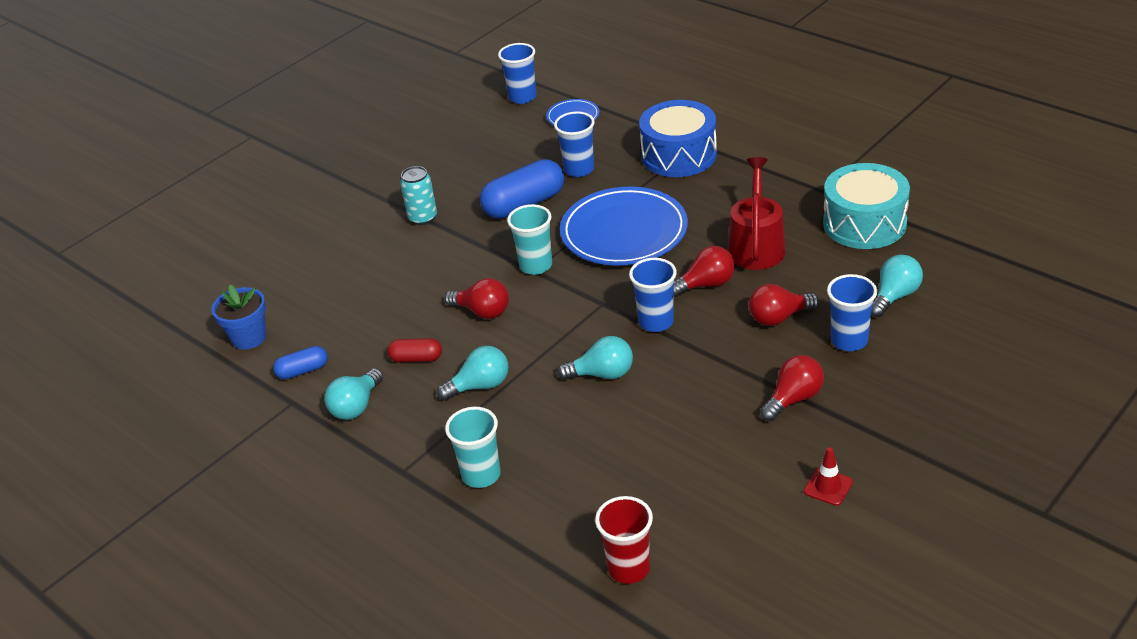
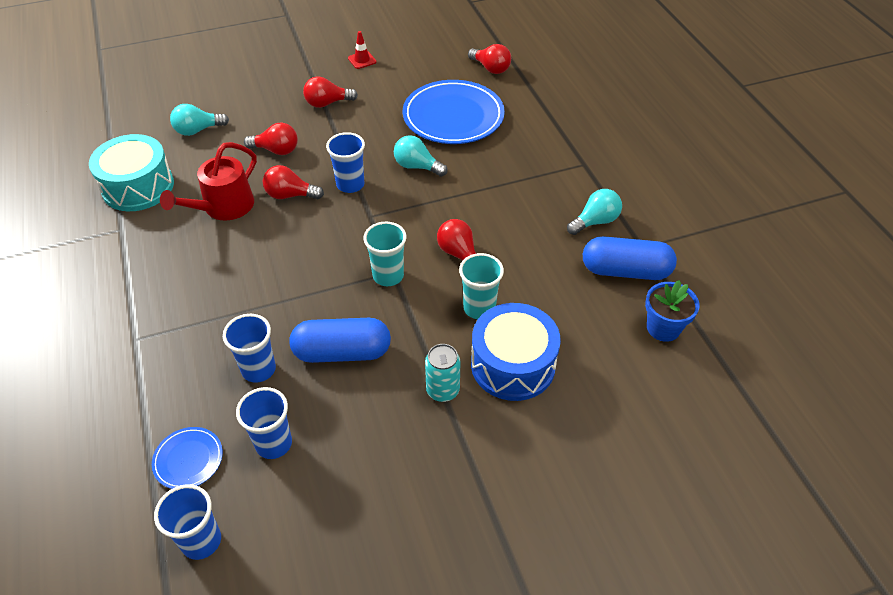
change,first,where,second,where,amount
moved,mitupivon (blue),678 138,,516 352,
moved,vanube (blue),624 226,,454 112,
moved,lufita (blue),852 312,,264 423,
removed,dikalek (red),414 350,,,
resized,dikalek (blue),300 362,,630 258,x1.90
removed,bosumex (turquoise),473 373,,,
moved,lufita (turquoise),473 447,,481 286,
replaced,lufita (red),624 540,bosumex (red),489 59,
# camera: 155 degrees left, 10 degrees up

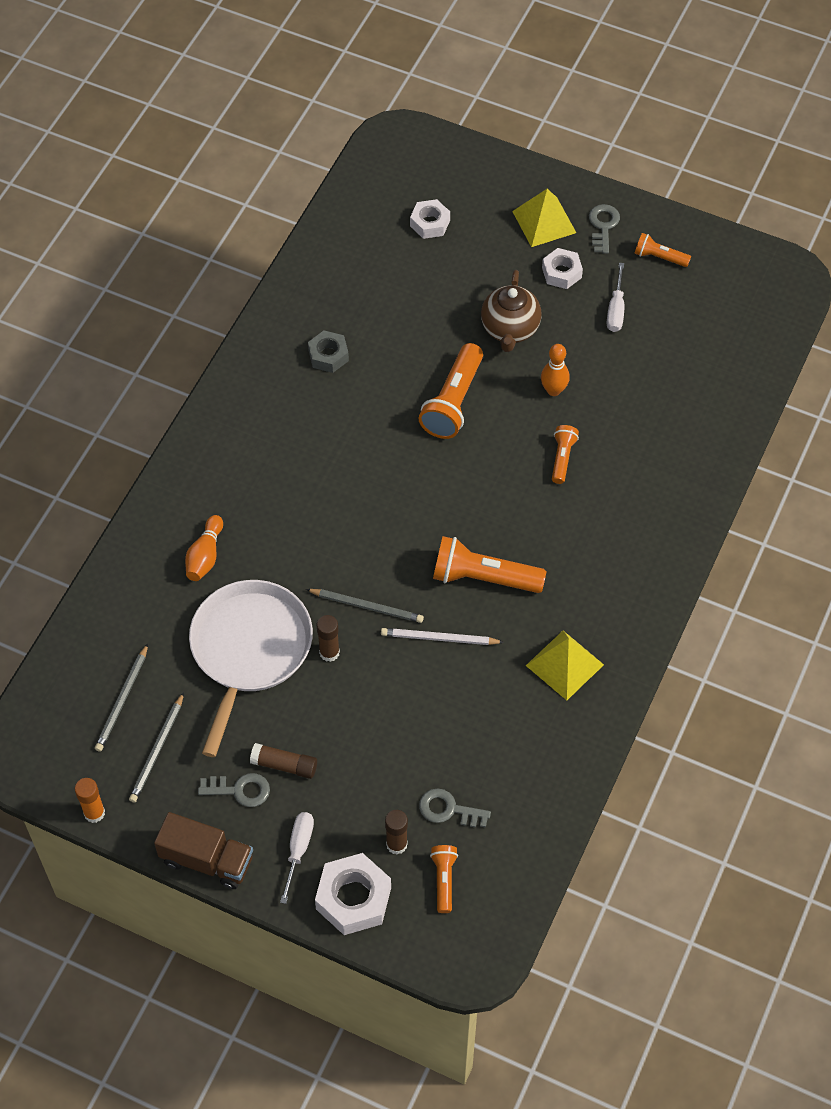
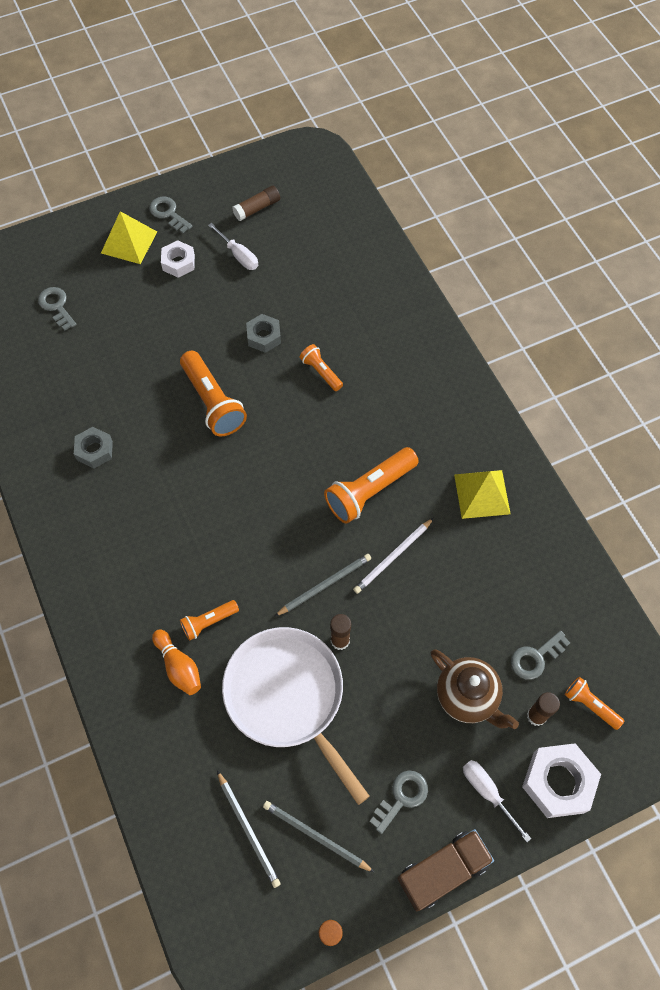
change,first,where,second,where,amount
replaced,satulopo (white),430 219,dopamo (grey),57 309,
moved,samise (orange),662 250,,209 620,
moved,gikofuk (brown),511 311,,475 689,
replaced,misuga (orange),555 370,satulopo (grey),263 333,
turned,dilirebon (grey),156 747,,319 837,150 degrees clockwise
moved,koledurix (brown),283 761,,256 203,
# camera: 50 degrees left, 5 degrees up

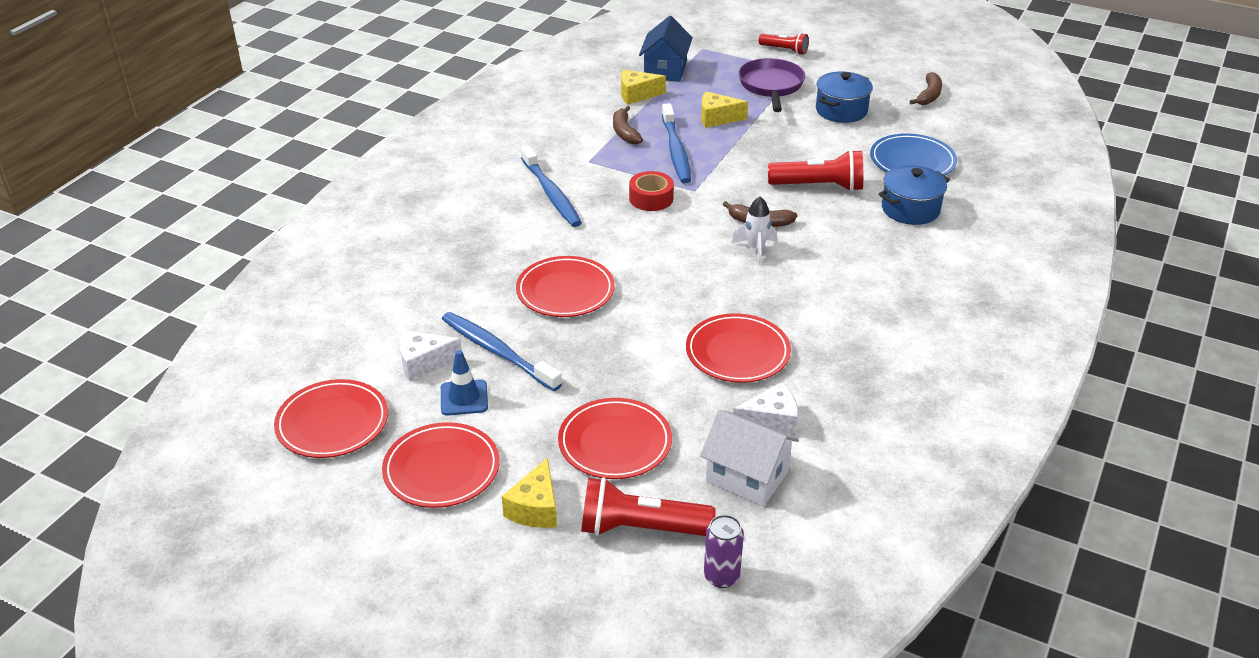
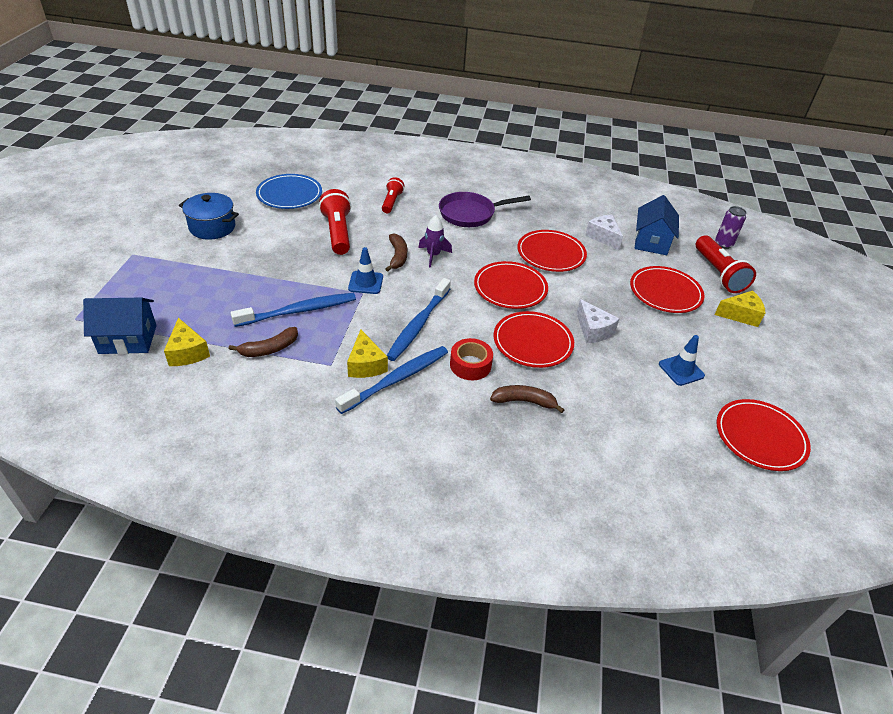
change,first,where,second,where,amount
moved,samise (red),784 44,,393 195,
moved,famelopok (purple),771 85,,485 209,
moved,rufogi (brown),925 88,,527 399,
moved,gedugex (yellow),724 109,,367 353,
removed,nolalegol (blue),914 195,,,
moved,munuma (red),651 191,,471 359,
recoloured,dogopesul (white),754 230,dogopesul (purple),435 241,
moved,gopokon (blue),502 351,,419 319,
moved,gedugex (white),431 356,,598 321,
recoloured,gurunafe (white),749 457,gurunafe (blue),657 225,
moved,vanube (red),441 465,,511 285,
added,,,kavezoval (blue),365 270,
# camera: 110 degrees left, 5 degrees up

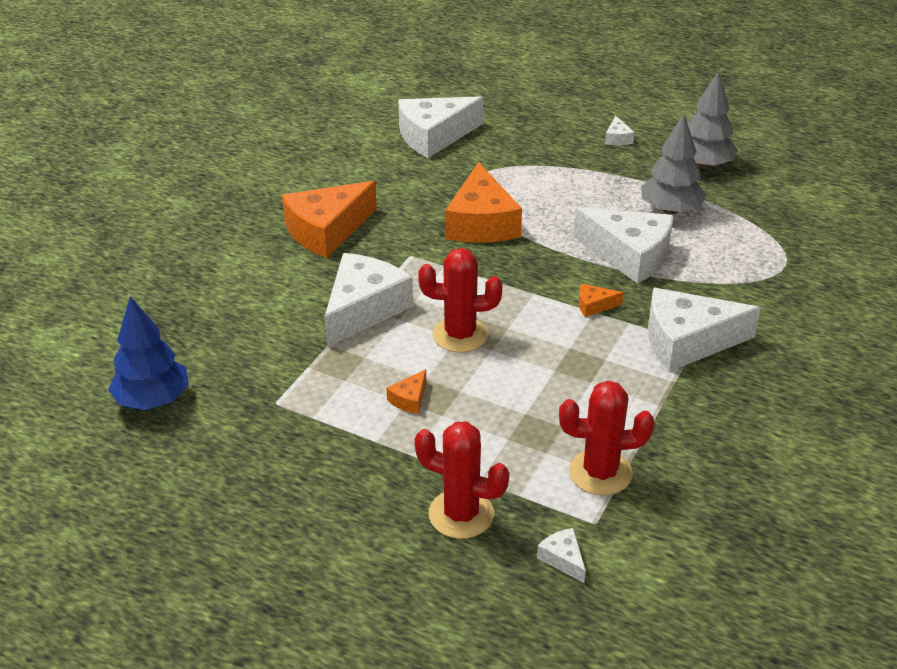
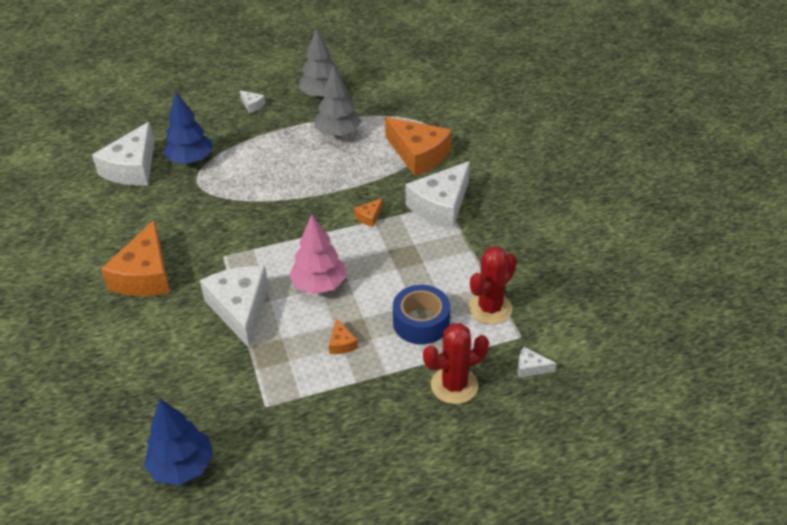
change,first,where,second,where,amount
moved,gedugex (orange),483 202,,418 146,
removed,gedugex (white),623 245,,,
replaced,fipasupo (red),460 300,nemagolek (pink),317 254,
added,,,nemagolek (blue),188 128,
added,,,munuma (blue),421 315,
# camera: 45 degrees left, 5 degrees up

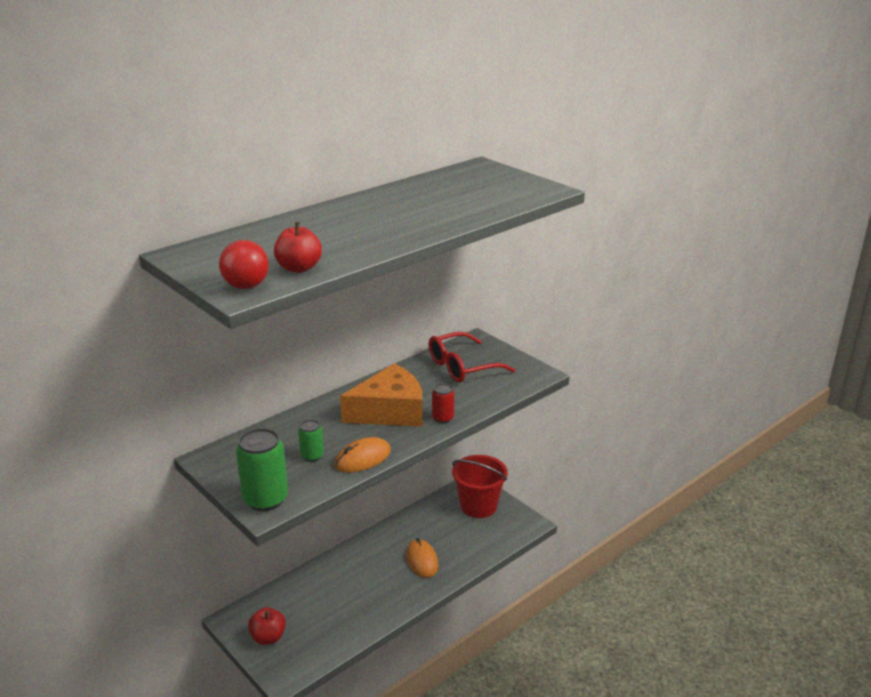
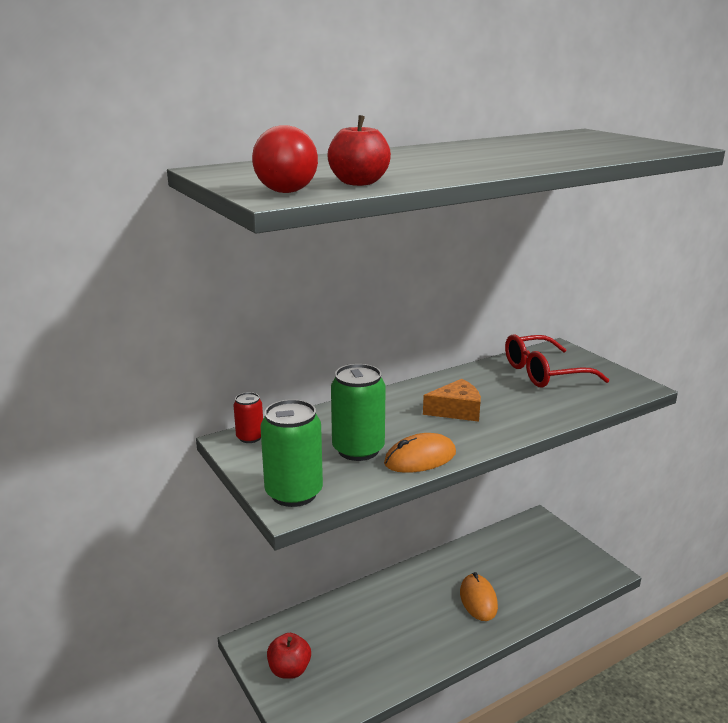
change,first,where,second,where,amount
resized,gedugex (orange),381 395,,452 400,x0.58
moved,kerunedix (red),443 403,,248 417,
resized,kerunedix (green),311 441,,358 412,x1.83
removed,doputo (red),480 486,,,
# camera: 10 degrees right, 5 degrees down

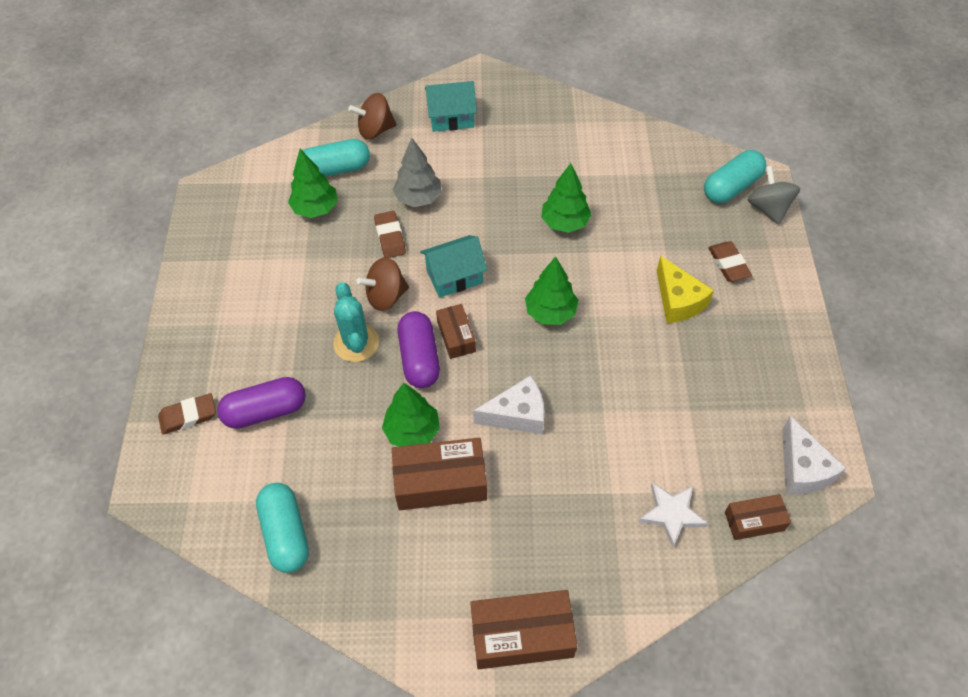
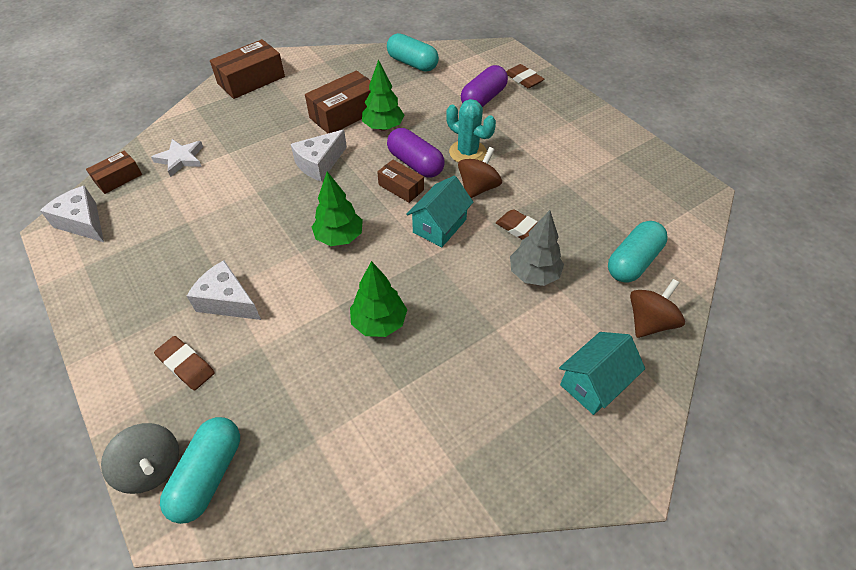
change,first,where,second,where,amount
removed,nemagolek (green),313 183,,,
recoloured,gedugex (yellow),685 289,gedugex (white),224 290,
turned,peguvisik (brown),187 414,,525 76,75 degrees counterclockwise
# camera: 145 degrees right, 5 degrees down

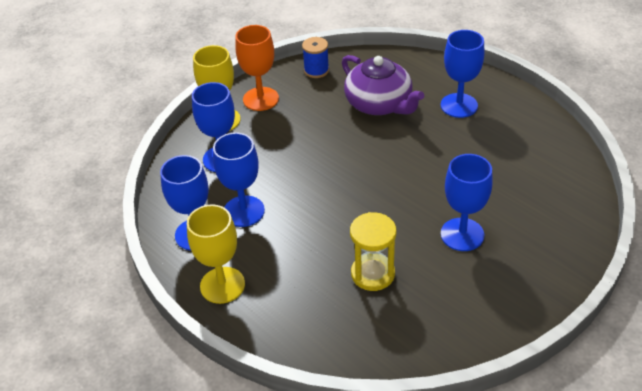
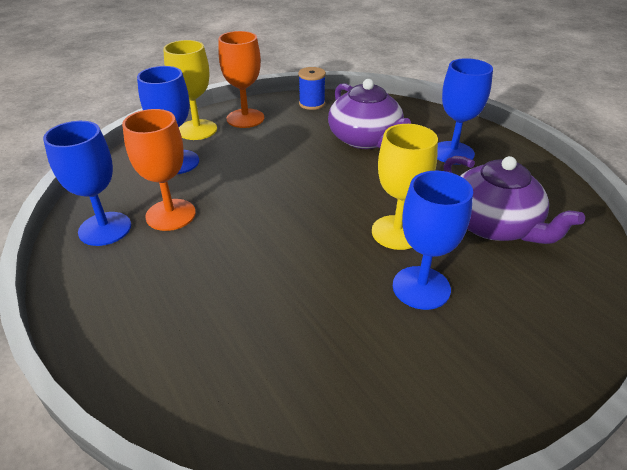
change,first,where,second,where,amount
recoloured,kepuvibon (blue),239 180,kepuvibon (orange),159 170,
moved,kepuvibon (yellow),216 254,,405 187,
removed,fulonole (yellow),373 251,,,
added,,,gikofuk (purple),514 200,
# camera: 10 degrees right, 5 degrees down

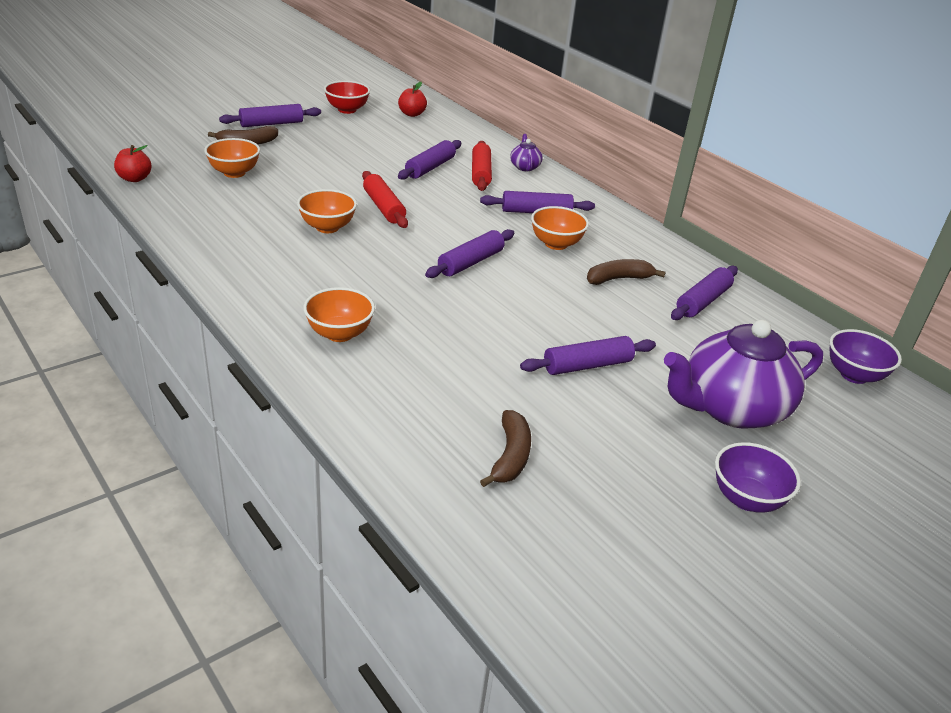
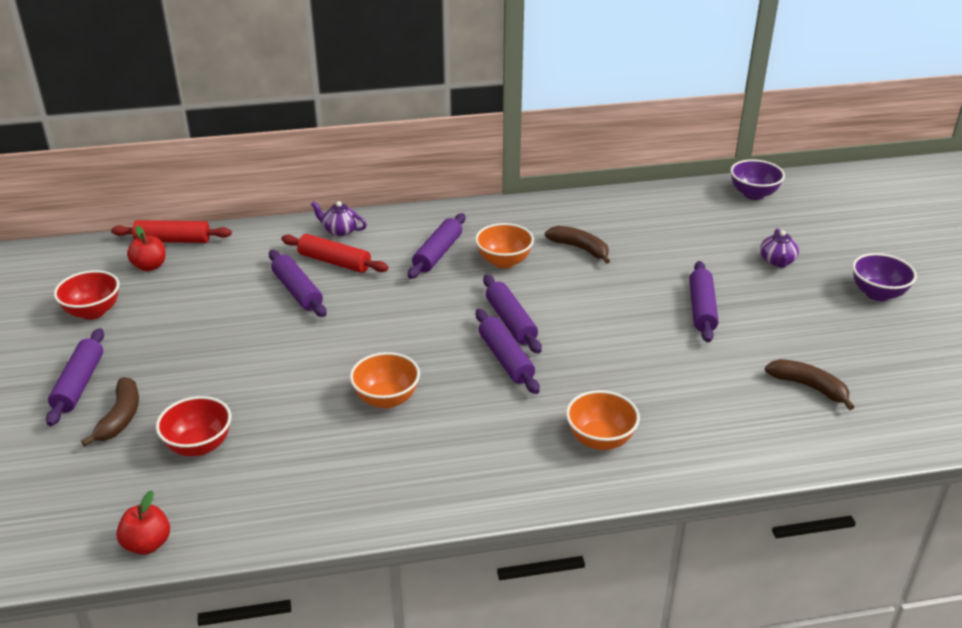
change,first,where,second,where,amount
recoloured,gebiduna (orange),232 158,gebiduna (red),193 426,
moved,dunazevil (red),385 199,,171 231,
turned,rufogi (brown),626 272,,577 245,120 degrees clockwise
moved,dunazevil (purple),704 293,,508 351,
resized,gikofuk (purple),743 374,,779 248,x0.42
# camera: 60 degrees left, 0 degrees up

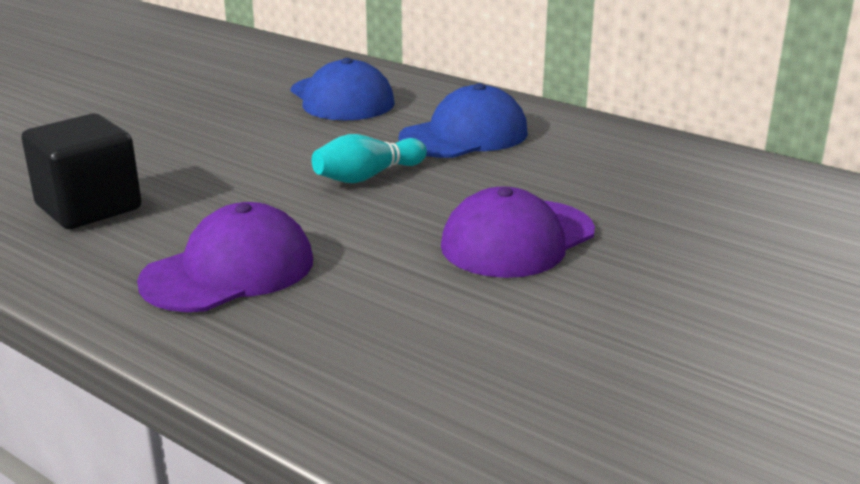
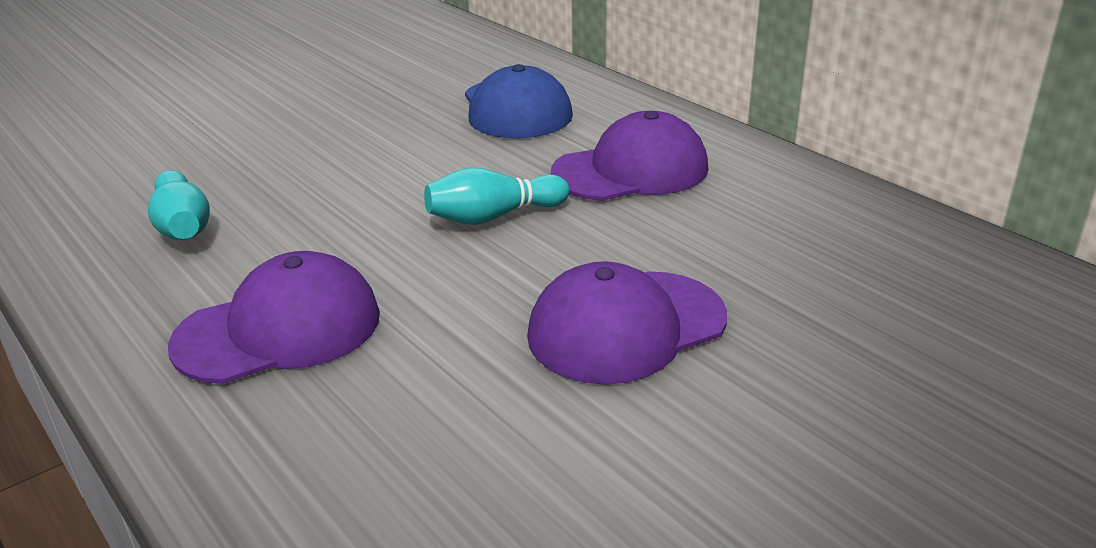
change,first,where,second,where,amount
recoloured,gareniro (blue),463 120,gareniro (purple),630 156,
replaced,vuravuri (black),81 171,misuga (turquoise),179 205,
# camera: 15 degrees right, 5 degrees up

